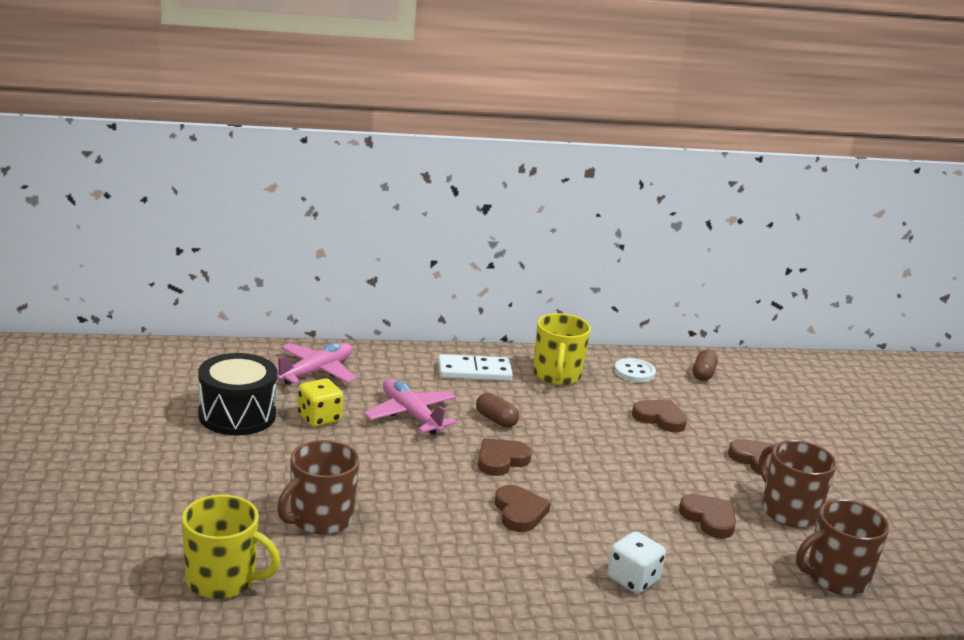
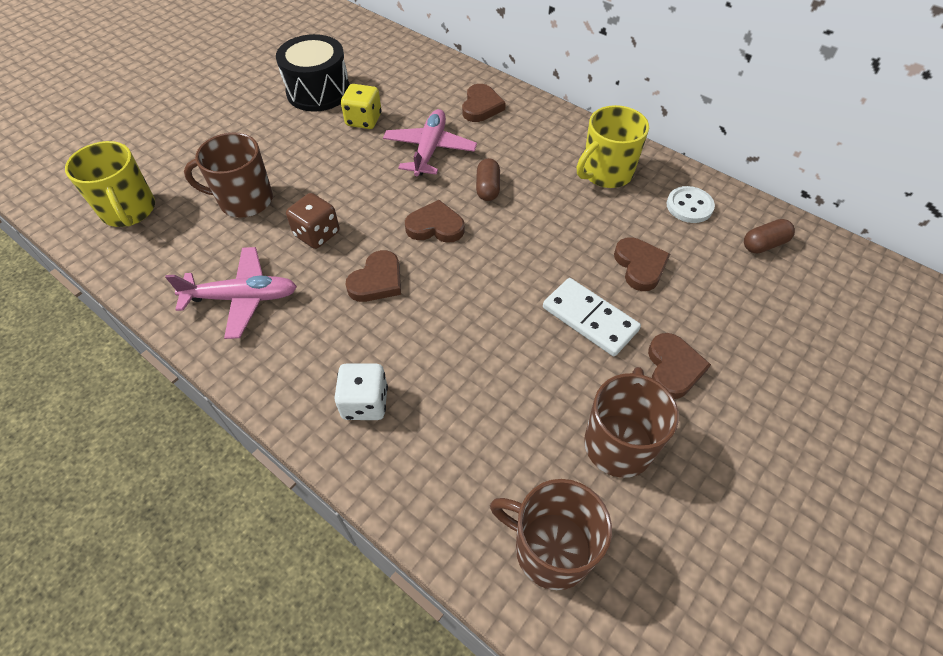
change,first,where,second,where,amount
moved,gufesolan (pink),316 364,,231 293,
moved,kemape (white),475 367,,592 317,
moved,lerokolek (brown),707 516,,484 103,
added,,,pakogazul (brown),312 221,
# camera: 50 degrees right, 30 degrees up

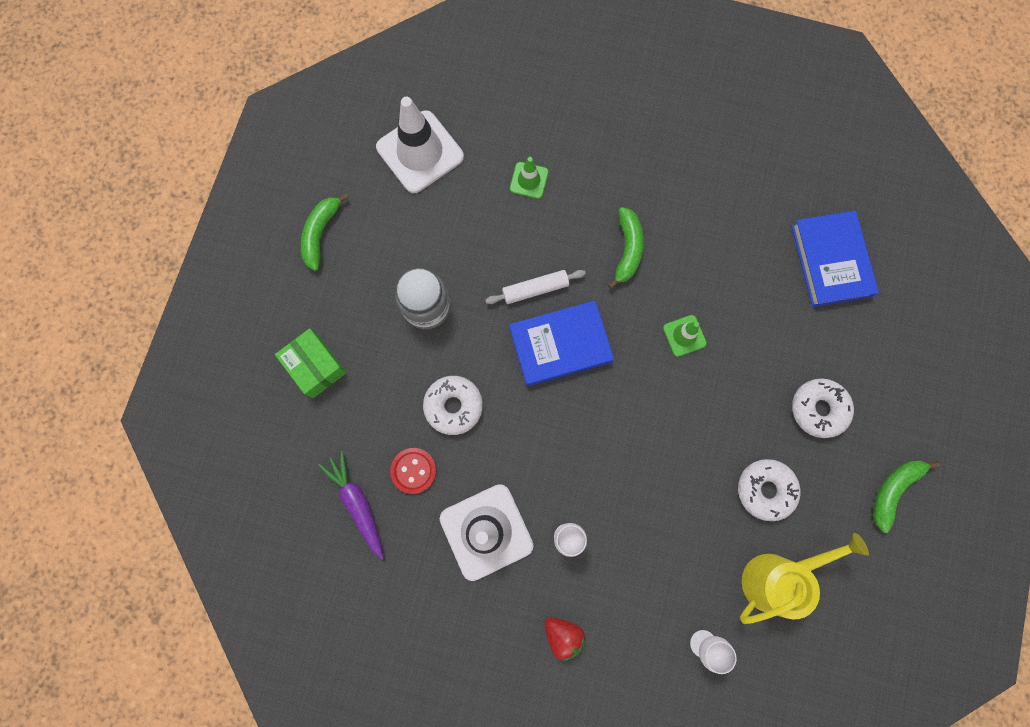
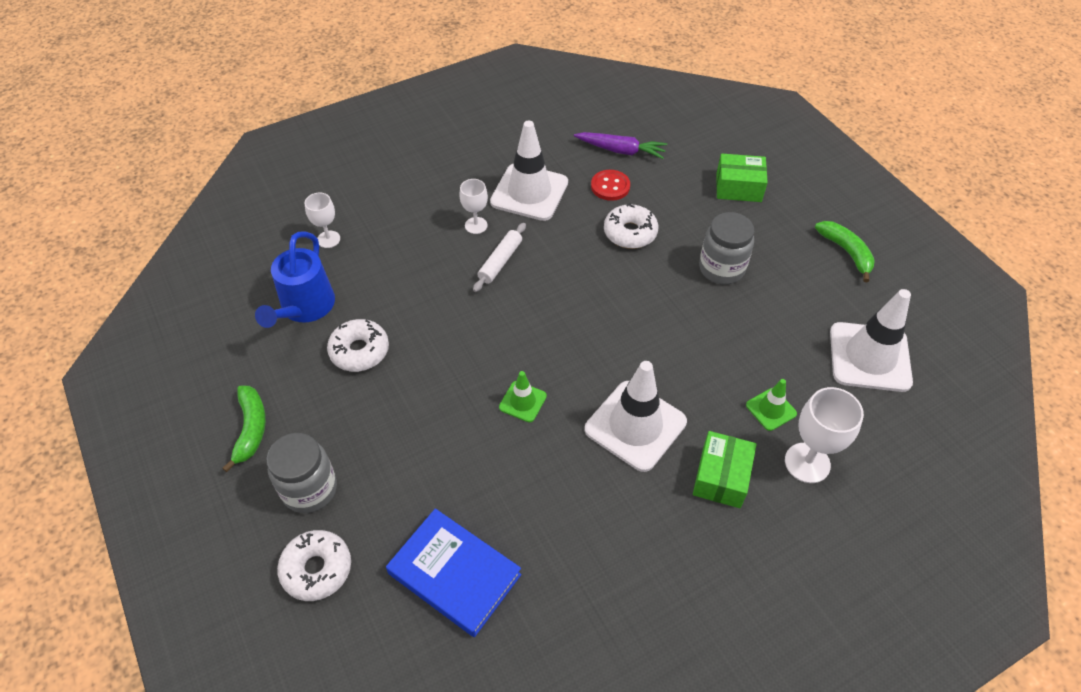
change,first,where,second,where,amount
replaced,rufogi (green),626 248,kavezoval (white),636 416,
moved,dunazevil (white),535 287,,499 257,
removed,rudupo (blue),561 343,,,
moved,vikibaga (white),823 408,,314 565,
recoloured,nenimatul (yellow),804 578,nenimatul (blue),295 280,
removed,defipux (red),565 639,,,
added,,,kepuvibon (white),824 435,
added,,,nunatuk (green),725 469,
added,,,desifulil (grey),302 473,
# camera: 135 degrees right, 25 degrees down

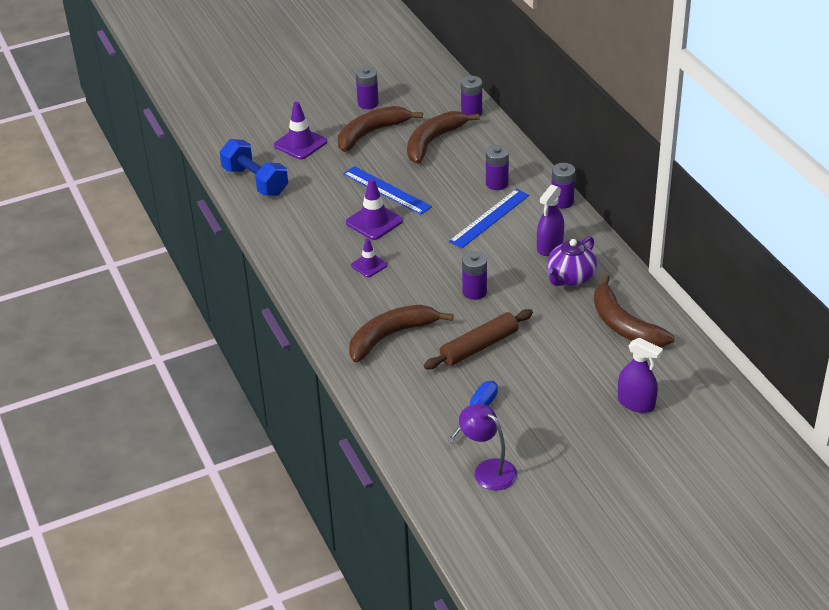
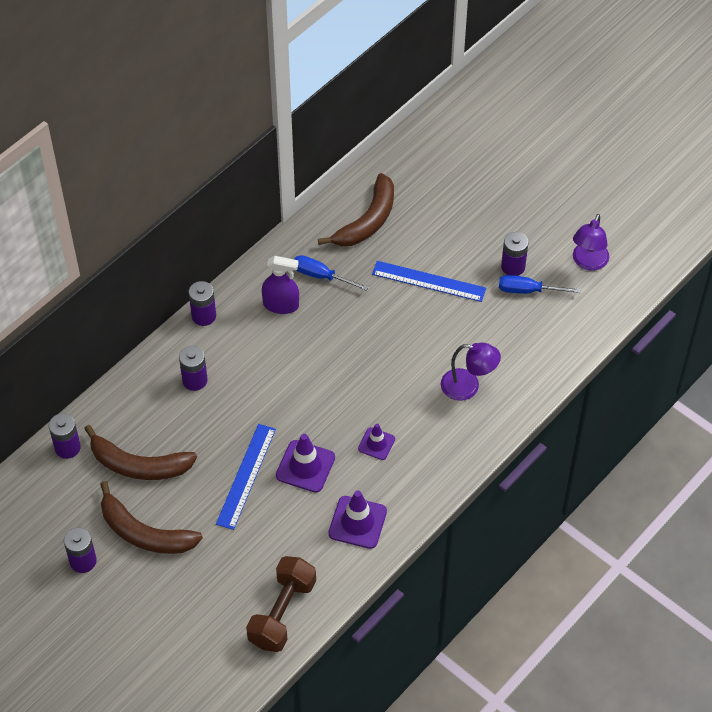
change,first,where,second,where,amount
moved,kavezoval (purple),300 130,,358 519,
recoloured,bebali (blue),254 167,bebali (brown),281 604,
moved,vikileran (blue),489 218,,429 281,
replaced,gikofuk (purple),572 261,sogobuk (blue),331 273,
moved,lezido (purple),474 275,,515 254,
replaced,rufogi (brown),401 334,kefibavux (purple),471 372,
removed,dunazevil (brown),478 339,,,
removed,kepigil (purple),640 375,,,
# camera: 115 degrees left, 15 degrees up

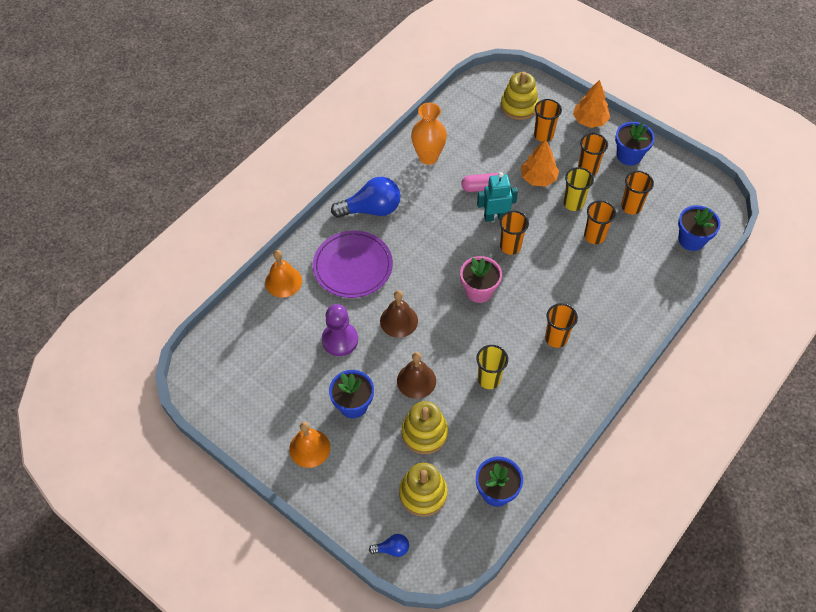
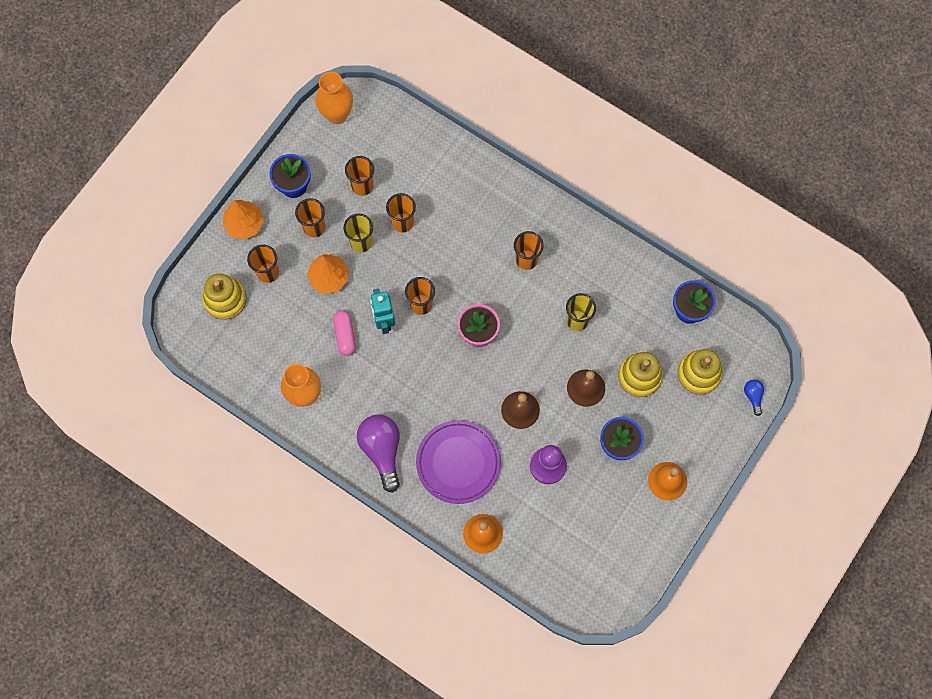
change,first,where,second,where,amount
recoloured,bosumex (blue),366 197,bosumex (purple),378 453,
removed,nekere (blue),699 228,,,
added,,,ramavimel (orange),334 98,
# camera: 95 degrees left, 15 degrees up

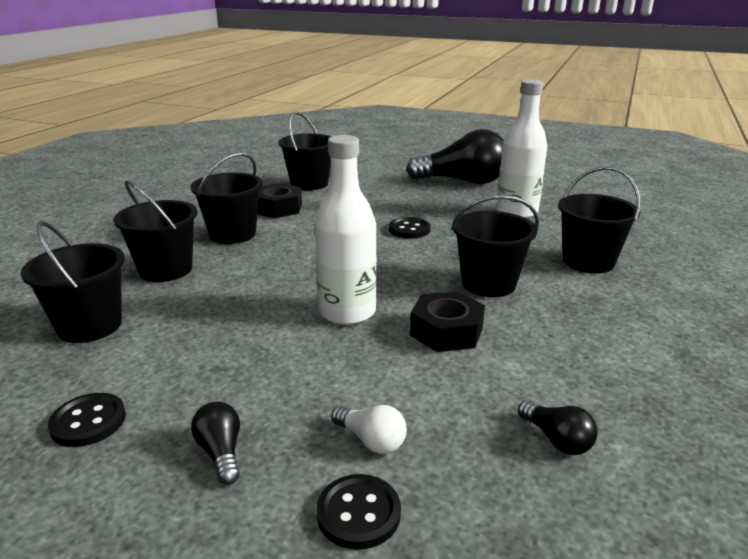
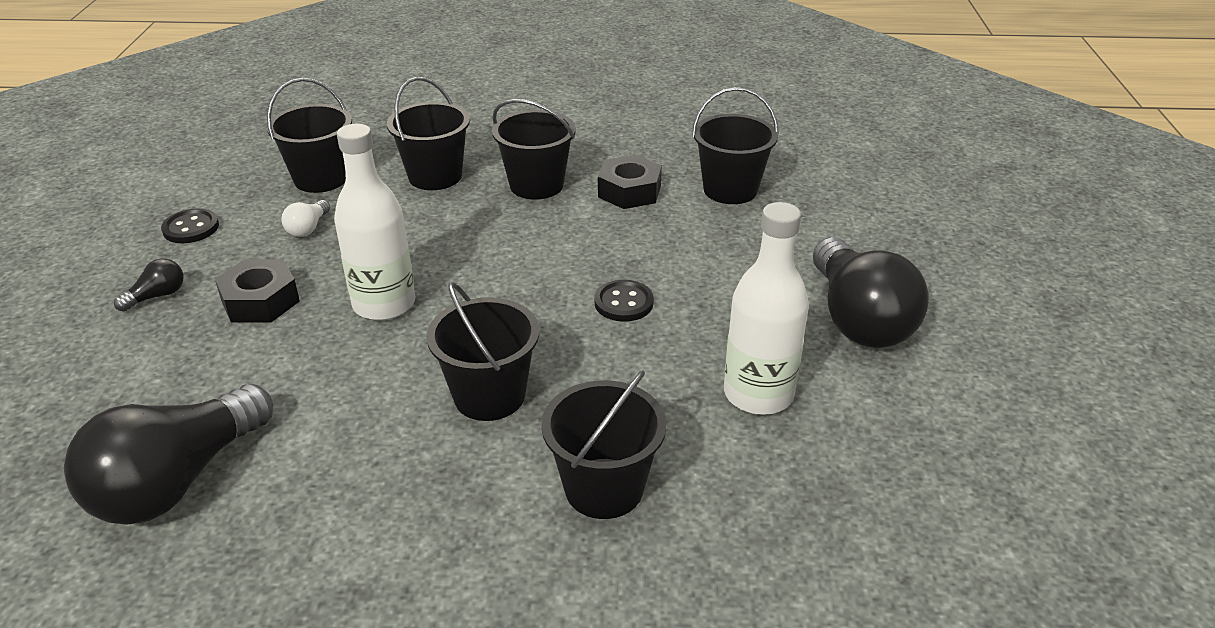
change,first,where,second,where,amount
moved,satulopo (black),447 321,,257 291,
resized,bosumex (black),558 427,,168 454,x2.42
moved,bosumex (white),369 429,,306 218,
removed,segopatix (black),359 512,,,
# camera: 70 degrees right, 10 degrees up

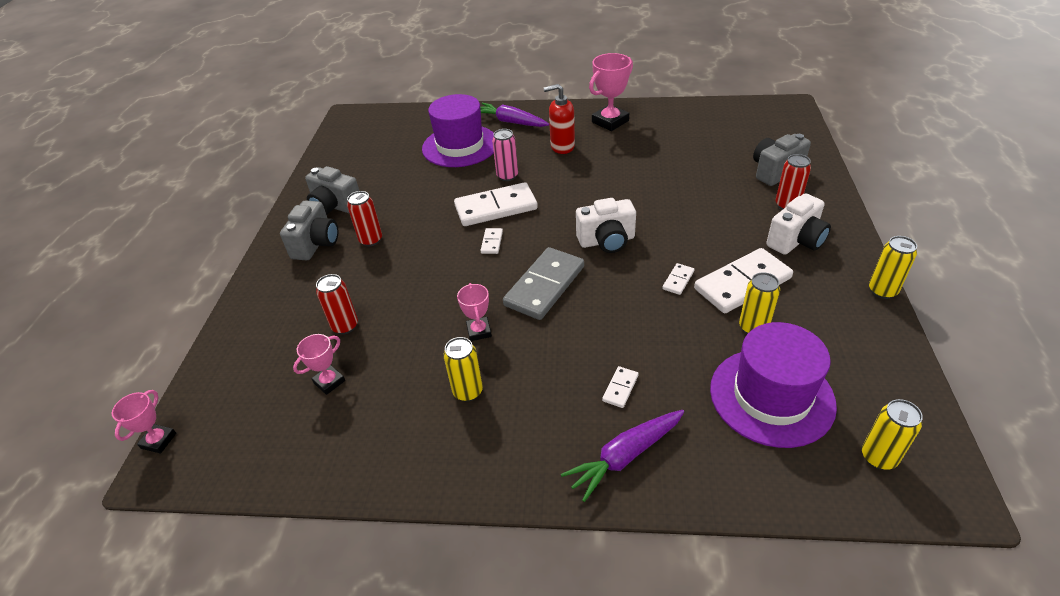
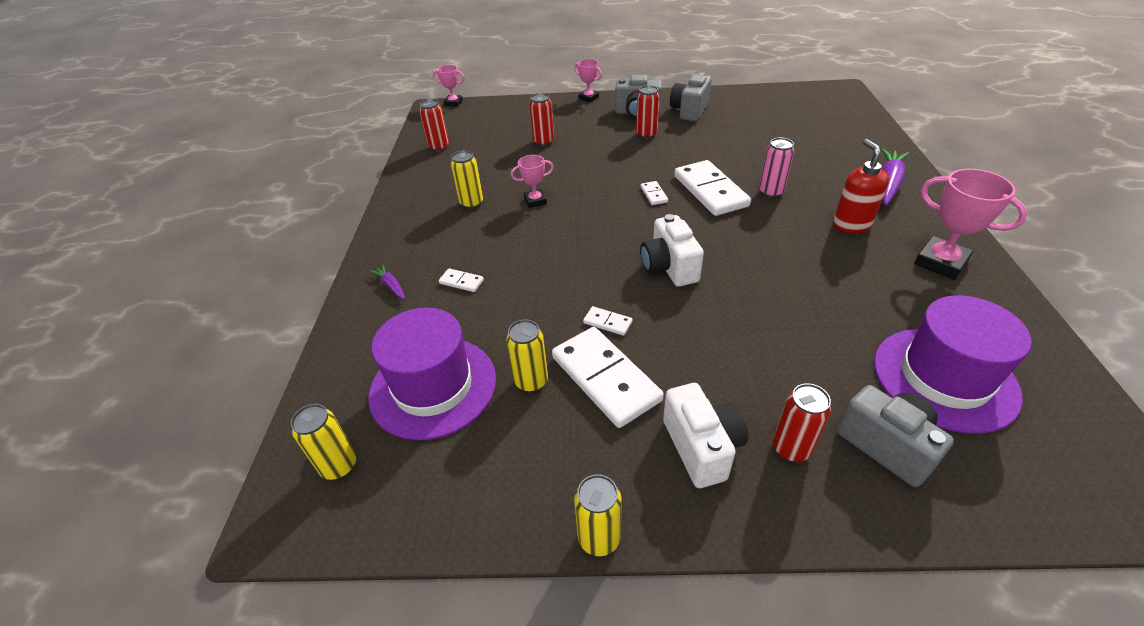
change,first,where,second,where,amount
moved,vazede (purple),458 130,,953 364,
turned,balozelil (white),798 224,,705 435,150 degrees counterclockwise
turned,kemape (white),491 241,,654 193,75 degrees clockwise
removed,kemape (grey),543 283,,,
moved,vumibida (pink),319 364,,588 80,
resized,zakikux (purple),622 456,,387 281,x0.52
added,,,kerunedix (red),434 125,
# camera: 85 degrees right, 0 degrees up

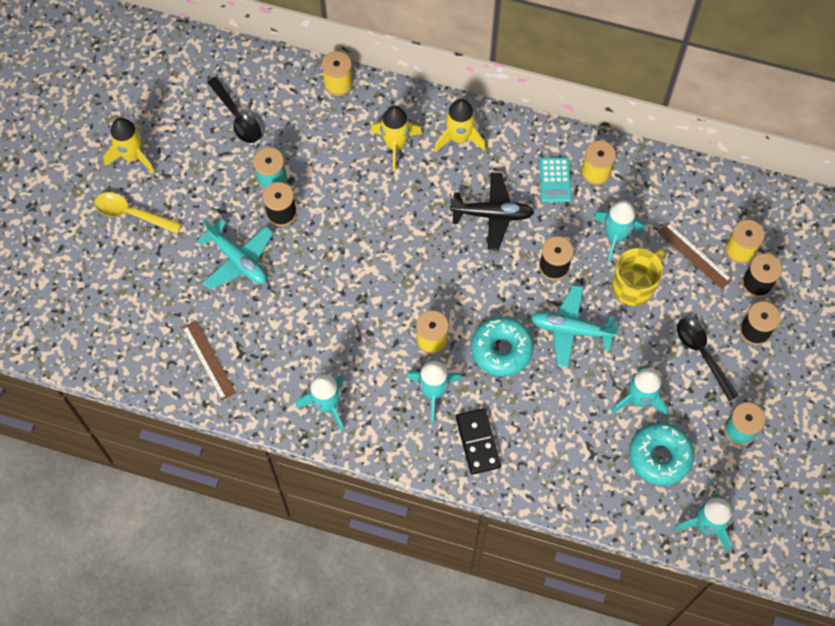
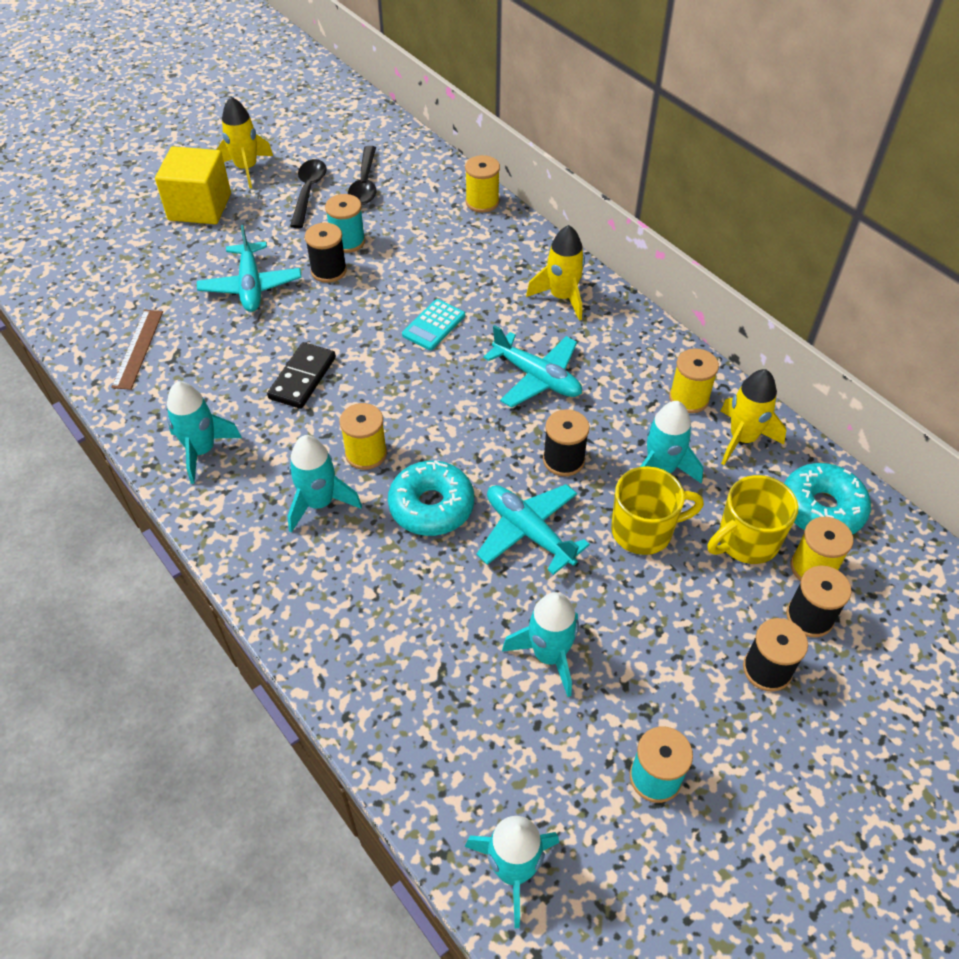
change,first,where,second,where,amount
moved,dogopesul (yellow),396 138,,753 417,
moved,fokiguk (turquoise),555 179,,433 324,
recoloured,gufesolan (black),492 211,gufesolan (turquoise),532 366,
replaced,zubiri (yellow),138 213,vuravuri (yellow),193 185,
replaced,vikileran (brown),695 256,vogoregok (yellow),752 519,
moved,zubiri (black),708 359,,308 193,
moved,kemape (black),478 441,,301 375,
moved,vikibaga (turquoise),661 454,,827 498,
# camera: 35 degrees right, 15 degrees down

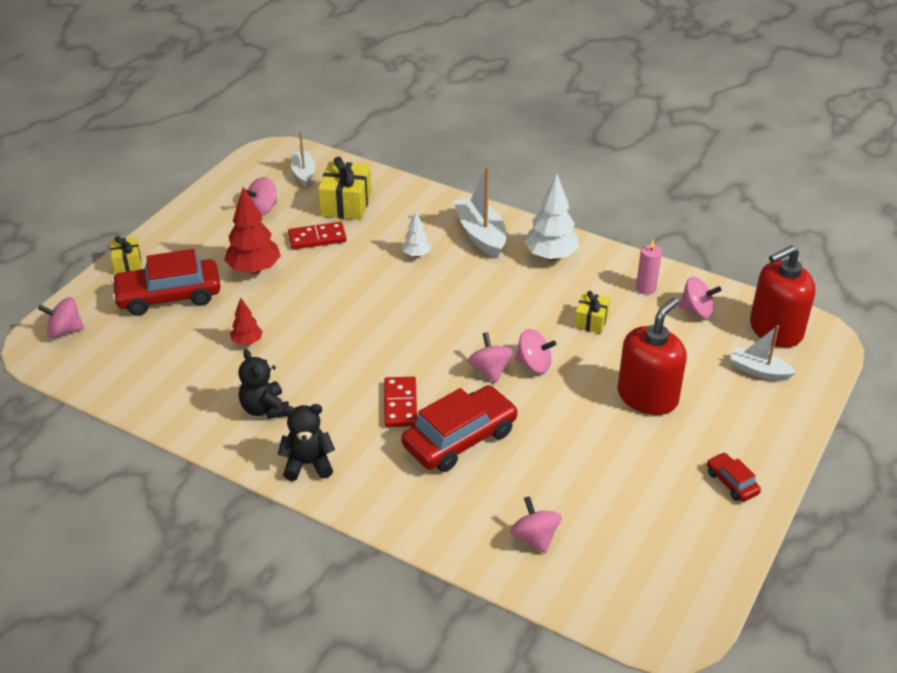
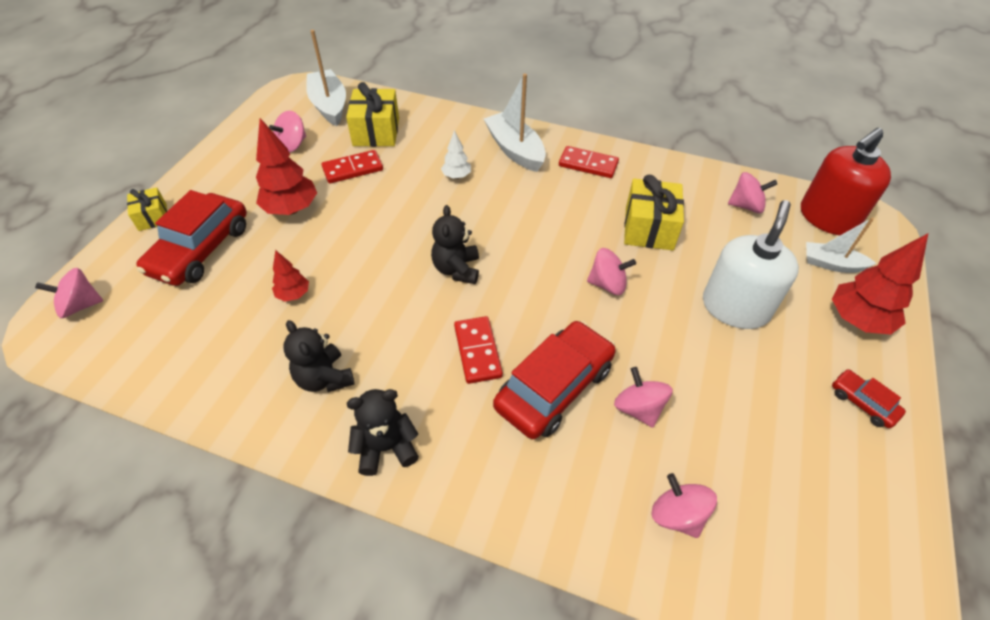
change,first,where,second,where,amount
resized,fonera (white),303 159,,326 78,x1.59
replaced,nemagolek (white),551 217,kemape (red),589 162,
removed,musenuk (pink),649 267,,,
turned,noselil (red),166 282,,191 238,45 degrees counterclockwise
resized,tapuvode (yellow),592 312,,654 212,x1.71
recoloured,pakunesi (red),652 356,pakunesi (white),751 264,
moved,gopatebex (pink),490 357,,643 397,
added,,,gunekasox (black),455 244,
added,,,nemagolek (red),880 284,
# camera: 10 degrees left, 10 degrees up

